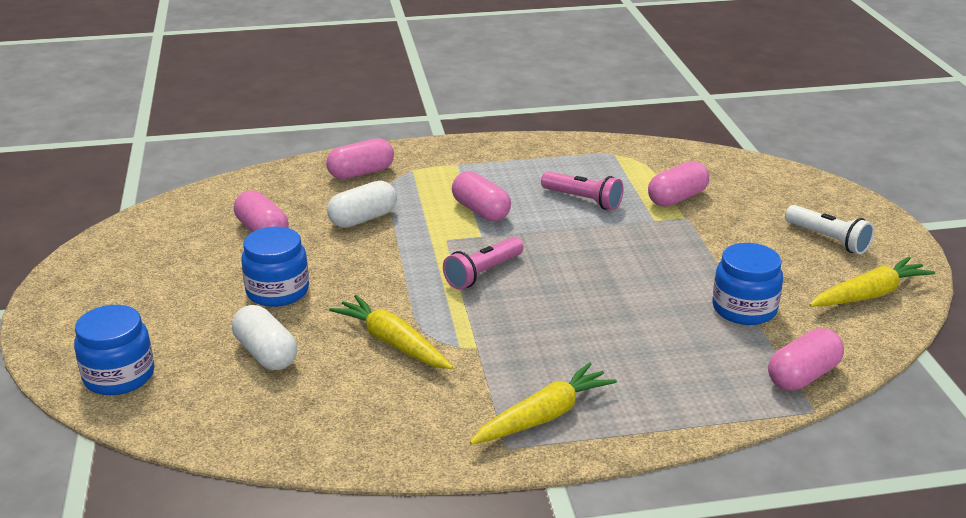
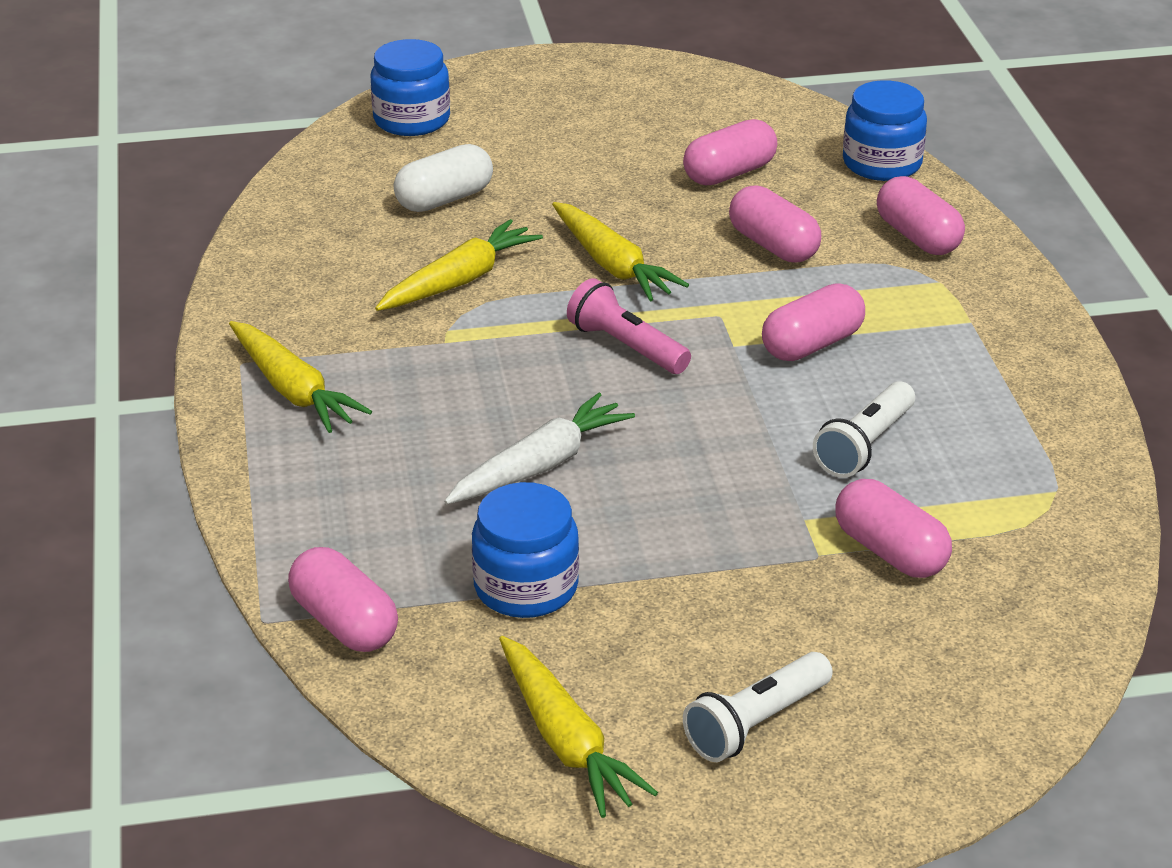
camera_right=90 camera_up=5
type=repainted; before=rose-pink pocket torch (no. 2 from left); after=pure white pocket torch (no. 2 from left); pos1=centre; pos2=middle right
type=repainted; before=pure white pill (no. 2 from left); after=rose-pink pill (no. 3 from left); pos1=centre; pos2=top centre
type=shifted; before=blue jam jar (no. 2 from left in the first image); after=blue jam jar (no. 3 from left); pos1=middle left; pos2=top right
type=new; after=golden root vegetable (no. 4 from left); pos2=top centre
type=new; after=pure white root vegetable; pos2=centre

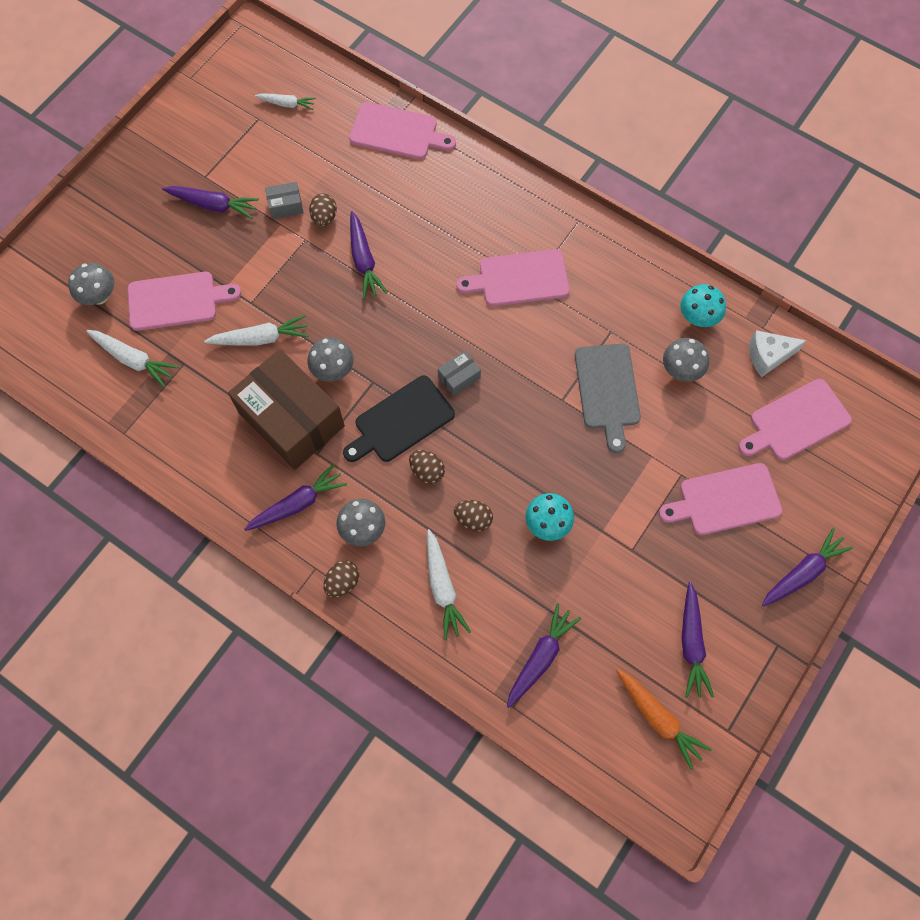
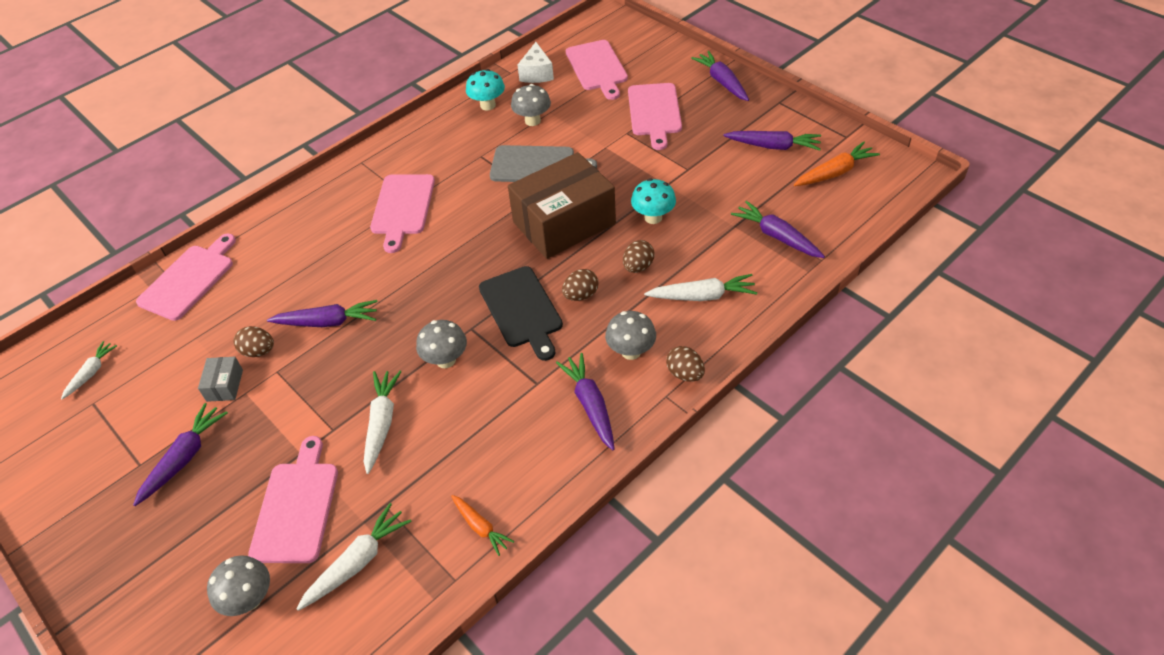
camera_right=-75 camera_up=-20
type=shifted; before=dark brown package; pos1=middle left; pos2=top centre
type=gone; before=ash-grey package (no. 2 from left); pos1=centre
type=new; after=orange root vegetable (no. 1 from left); pos2=bottom centre

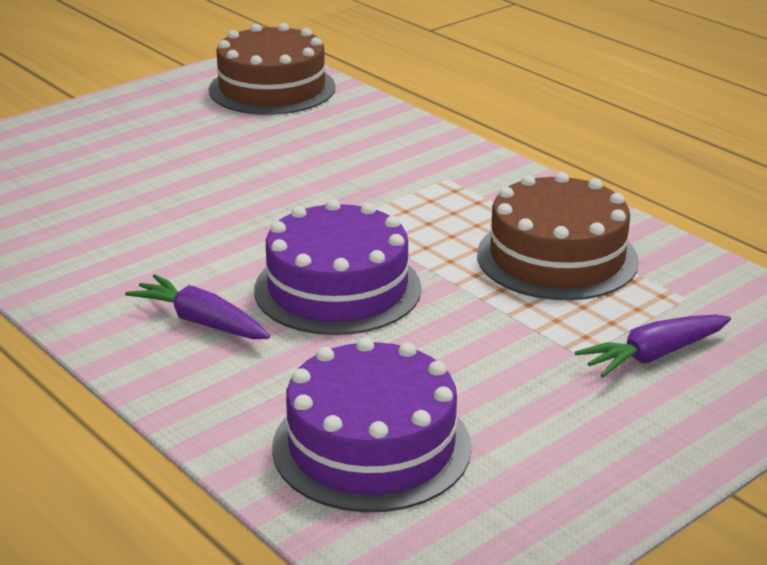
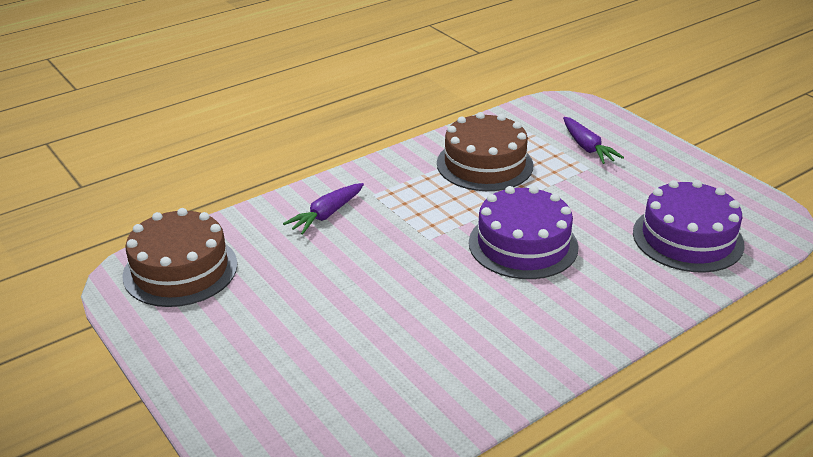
camera_right=-85 camera_up=5
type=shifted; before=royal purple root vegetable (no. 1 from left); pos1=middle left; pos2=centre

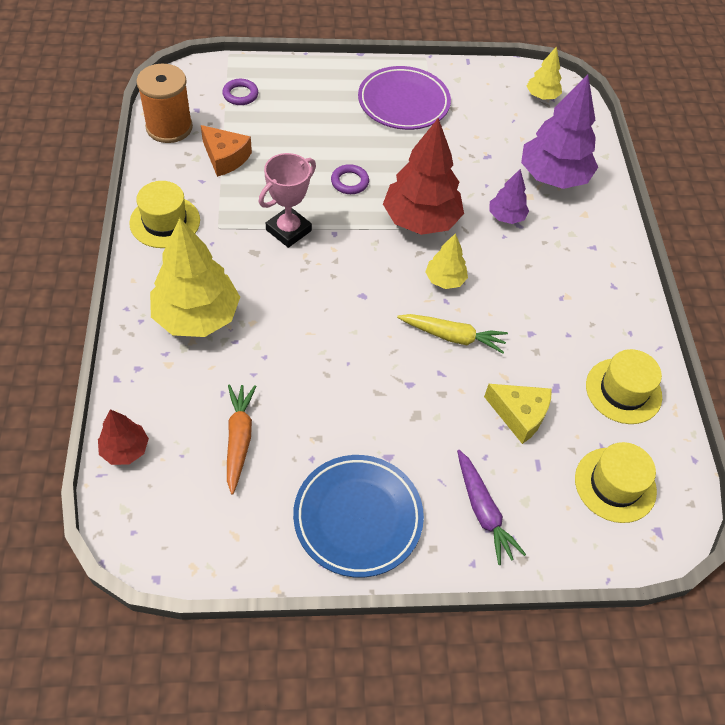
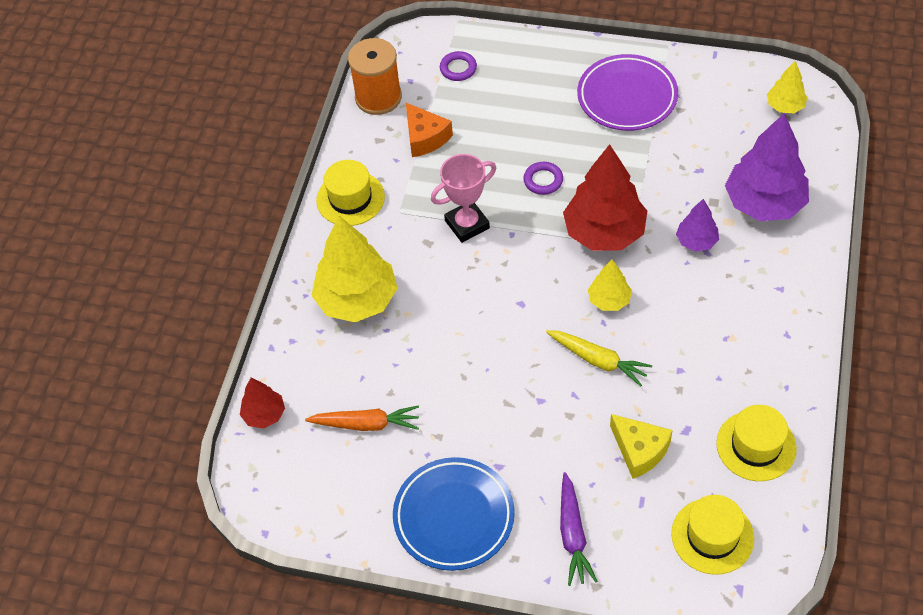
camera_right=25 camera_up=0
type=rotated; before=orange root vegetable; pos1=middle left; pos2=bottom centre; turn=75

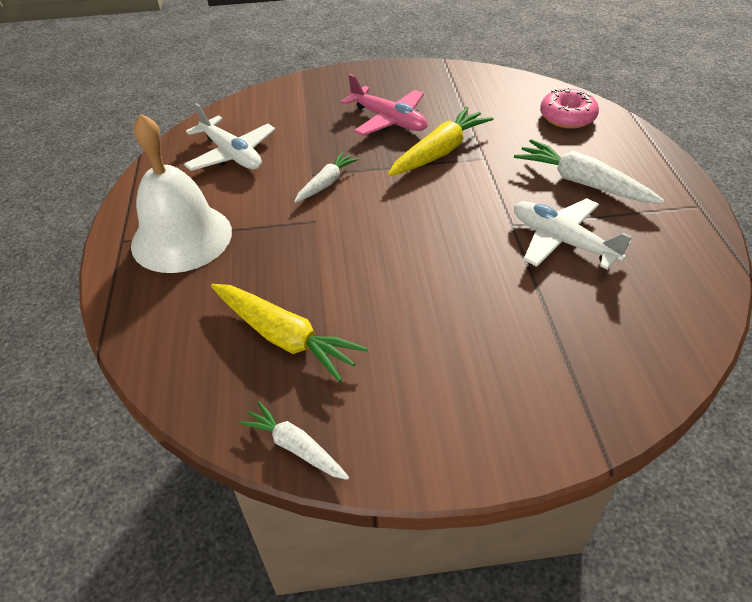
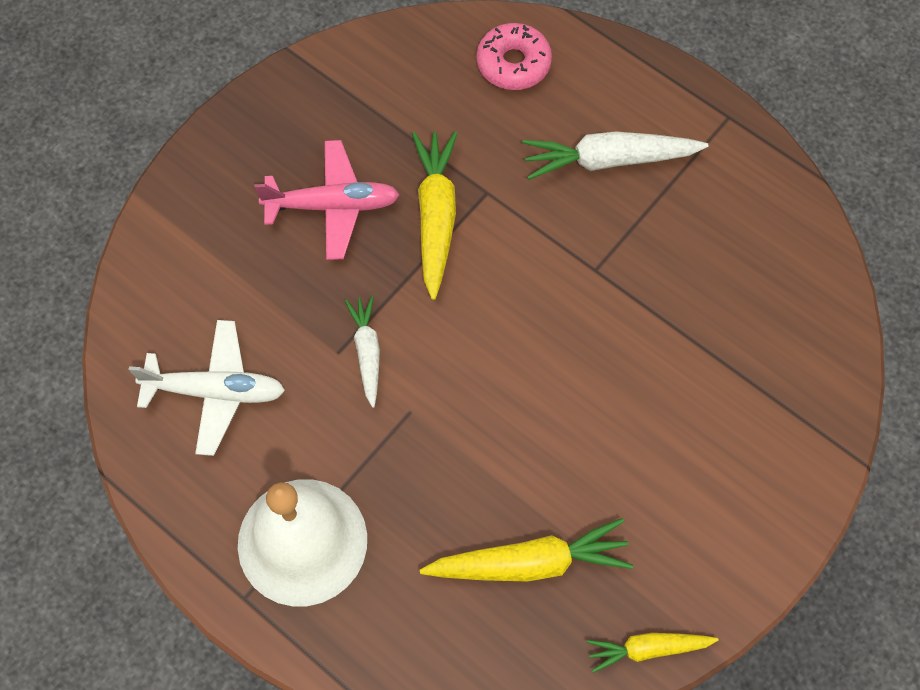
camera_right=-45 camera_up=20
type=gone; before=pure white toy plane (no. 2 from left); pos1=middle right
type=repainted; before=pure white root vegetable (no. 1 from left); after=golden root vegetable (no. 3 from left); pos1=bottom centre; pos2=bottom right

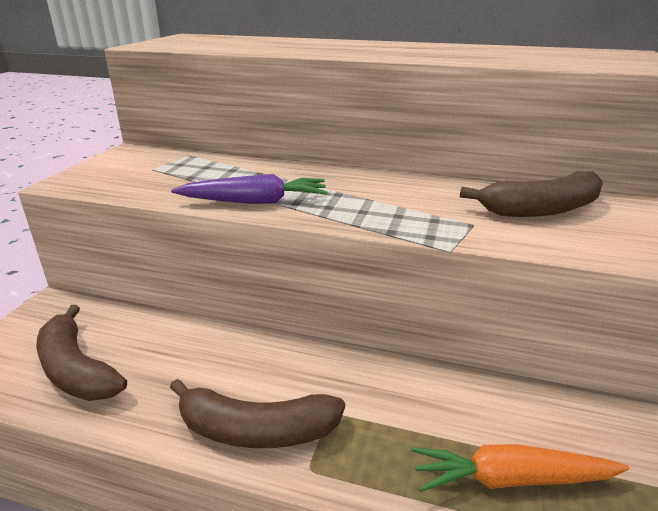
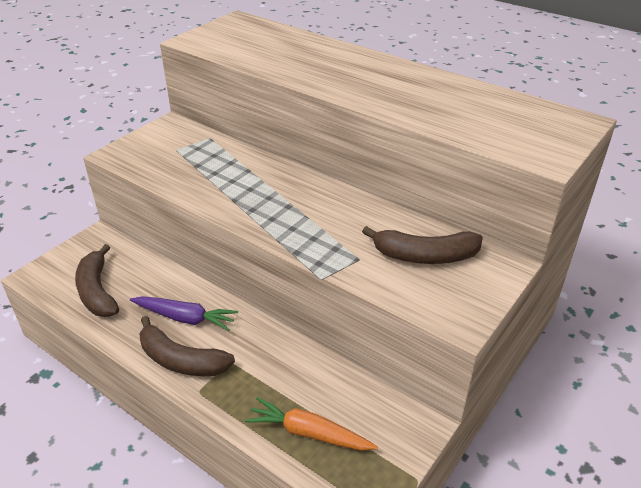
camera_right=20 camera_up=10
type=shifted; before=royal purple root vegetable; pos1=centre; pos2=middle left

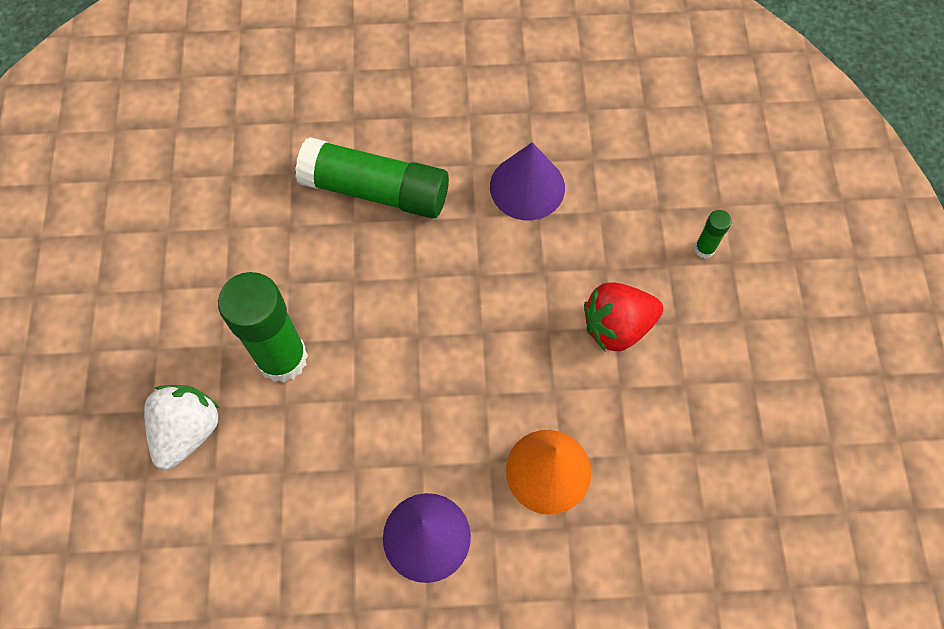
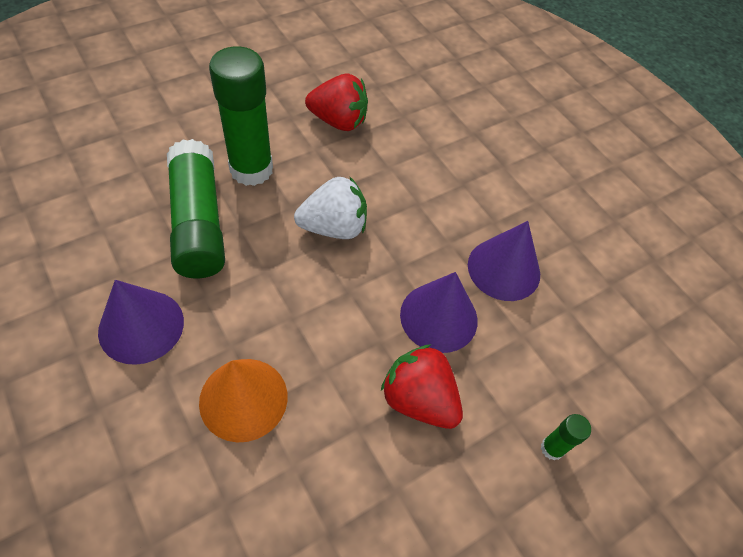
camera_right=55 camera_up=-10
type=shifted; before=green glue stick (no. 2 from left in the first image); after=green glue stick (no. 1 from left); pos1=top centre; pos2=middle left
type=shifted; before=pure white toy strawberry; pos1=bottom left; pos2=centre
type=new; after=red toy strawberry (no. 1 from left); pos2=top centre
type=new; after=royal purple solid cone (no. 2 from left); pos2=centre

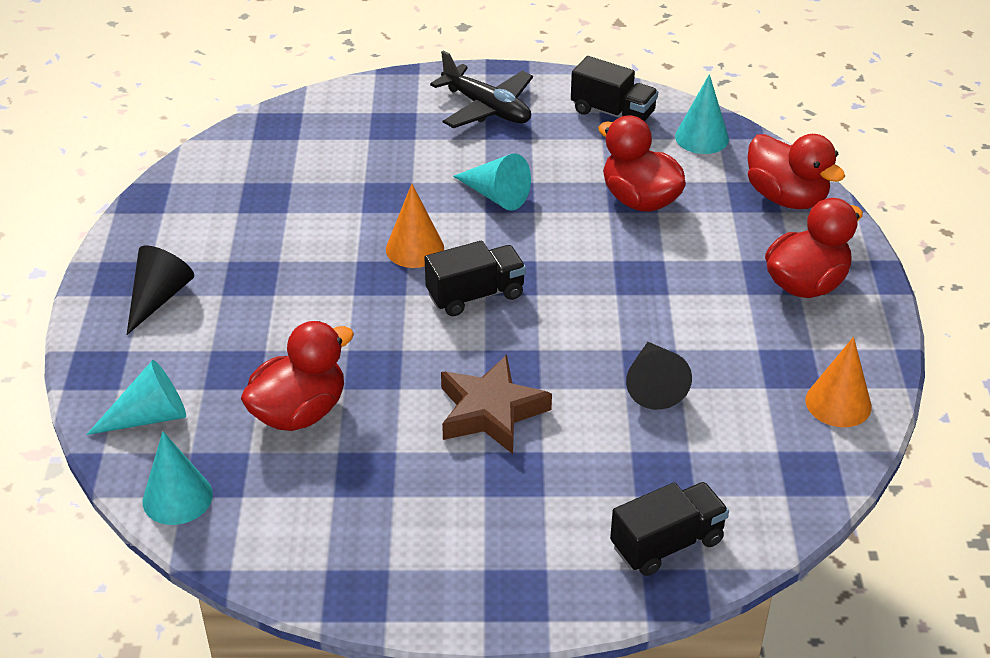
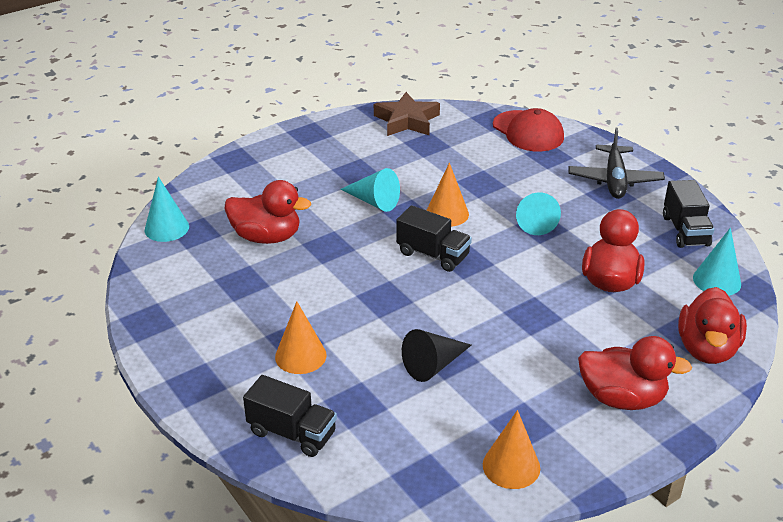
camera_right=55 camera_up=-5
type=gone; before=jet-black solid cone (no. 1 from left); pos1=middle left
type=shifted; before=dark brown star shape; pos1=centre; pos2=top centre
type=shifted; before=turquoise solid cone (no. 1 from left in the first image); after=turquoise solid cone (no. 2 from left); pos1=middle left; pos2=centre
type=new; after=red peaked cap; pos2=top right
type=new; after=orange solid cone (no. 1 from left); pos2=centre

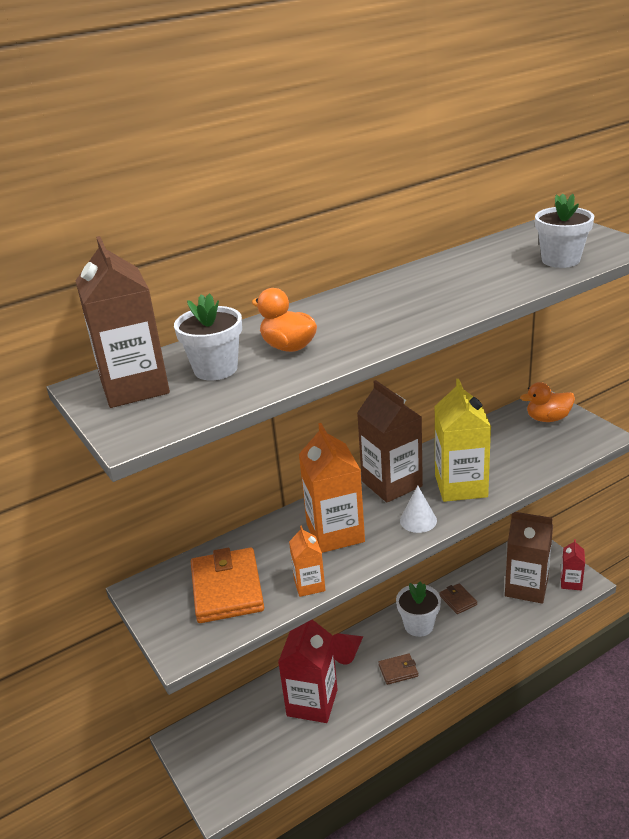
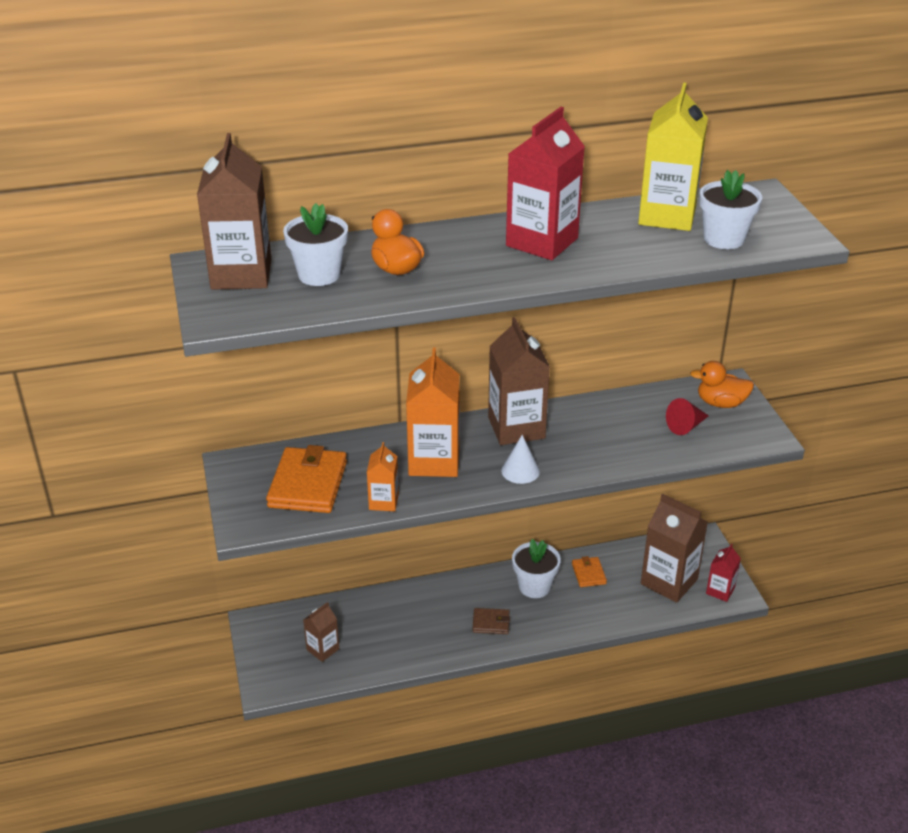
camera_right=15 camera_up=5
type=shifted; before=golden juice carton; pos1=middle right; pos2=top right
type=repainted; before=dark brown card wallet (no. 2 from left); after=orange card wallet (no. 2 from left); pos1=bottom right; pos2=bottom centre
type=shifted; before=red juice carton (no. 1 from left); pos1=bottom centre; pos2=top centre
type=shifted; before=red solid cone; pos1=bottom centre; pos2=middle right
type=new; after=dark brown juice carton (no. 2 from left); pos2=bottom centre

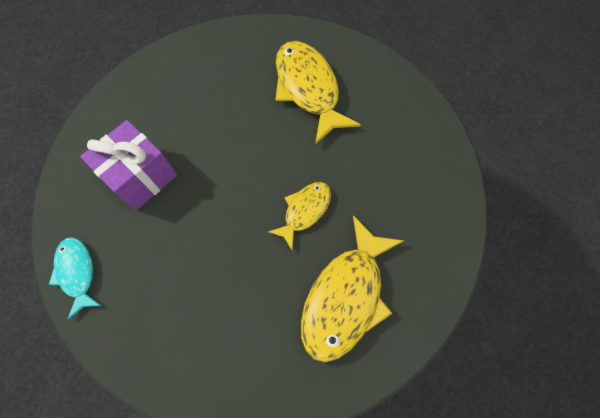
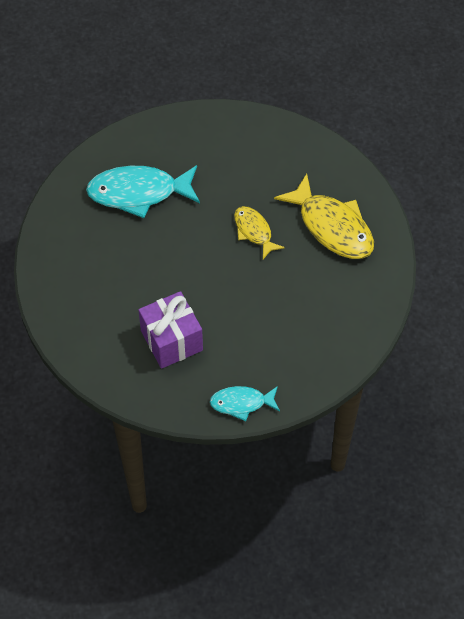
camera_right=-70 camera_up=-10
type=repainted; before=golden toy fish (no. 2 from left); after=turquoise toy fish (no. 1 from left); pos1=top centre; pos2=top left

